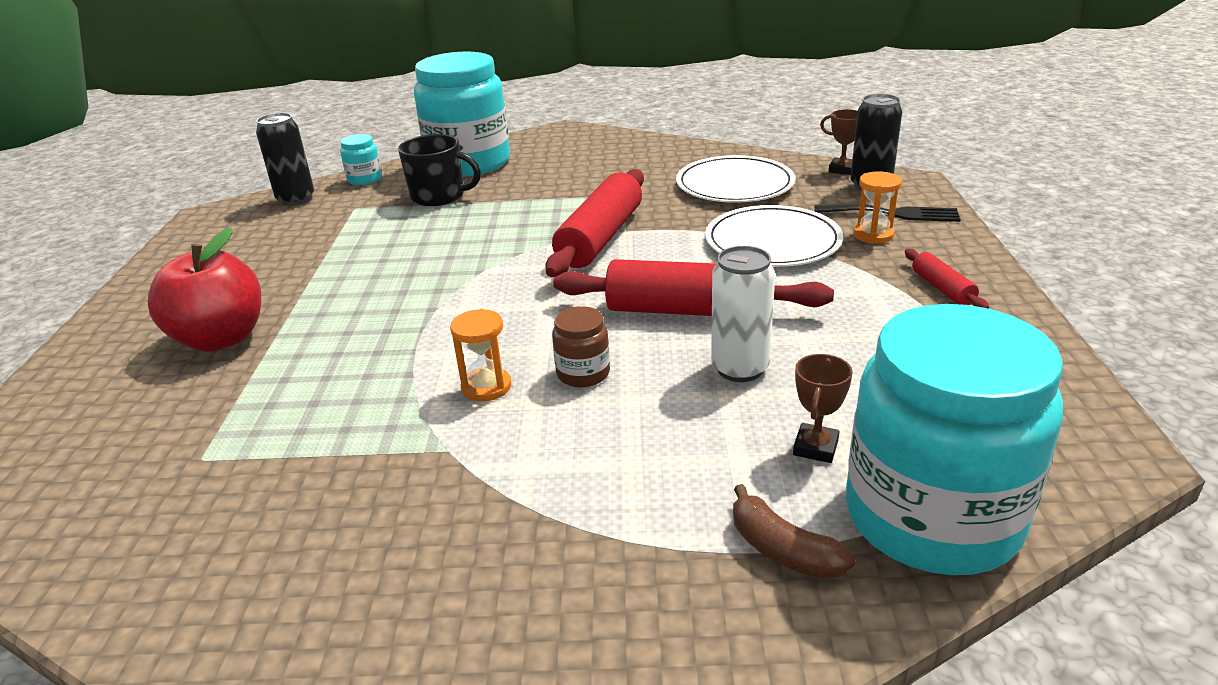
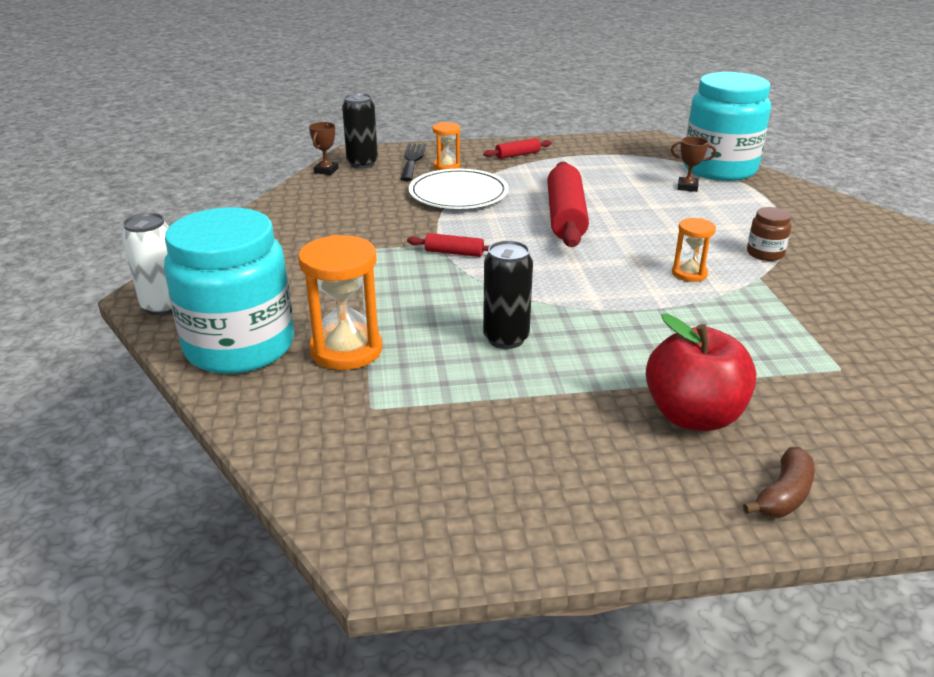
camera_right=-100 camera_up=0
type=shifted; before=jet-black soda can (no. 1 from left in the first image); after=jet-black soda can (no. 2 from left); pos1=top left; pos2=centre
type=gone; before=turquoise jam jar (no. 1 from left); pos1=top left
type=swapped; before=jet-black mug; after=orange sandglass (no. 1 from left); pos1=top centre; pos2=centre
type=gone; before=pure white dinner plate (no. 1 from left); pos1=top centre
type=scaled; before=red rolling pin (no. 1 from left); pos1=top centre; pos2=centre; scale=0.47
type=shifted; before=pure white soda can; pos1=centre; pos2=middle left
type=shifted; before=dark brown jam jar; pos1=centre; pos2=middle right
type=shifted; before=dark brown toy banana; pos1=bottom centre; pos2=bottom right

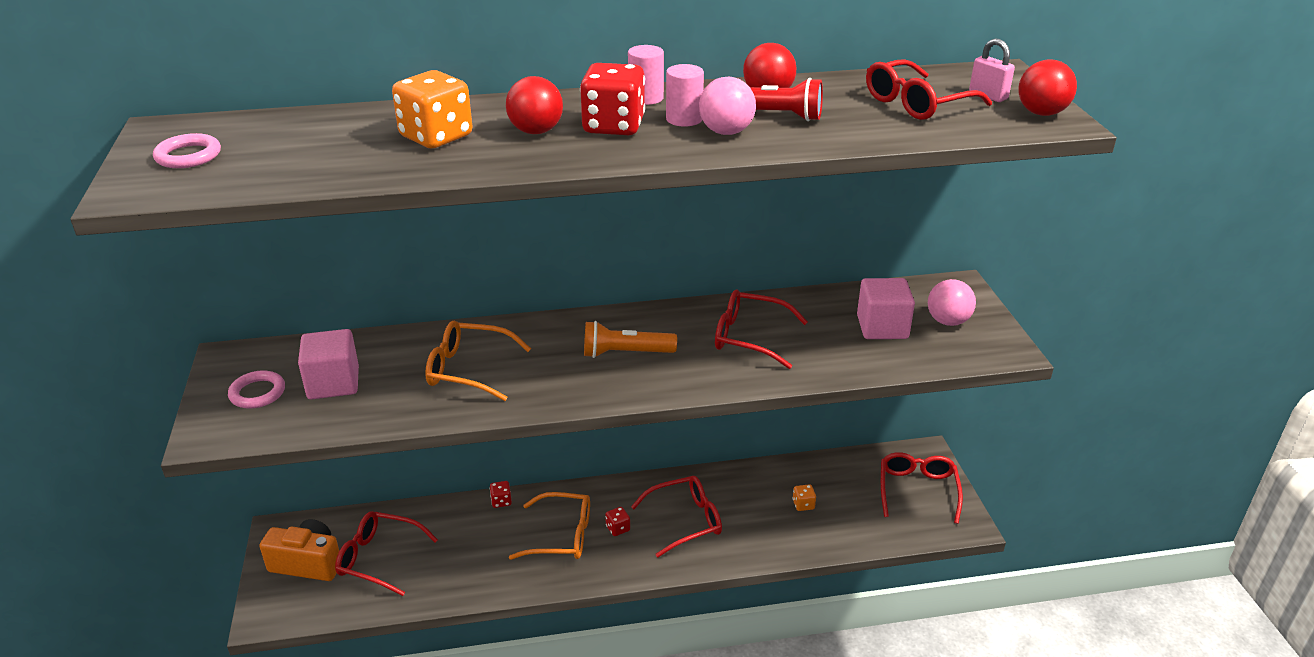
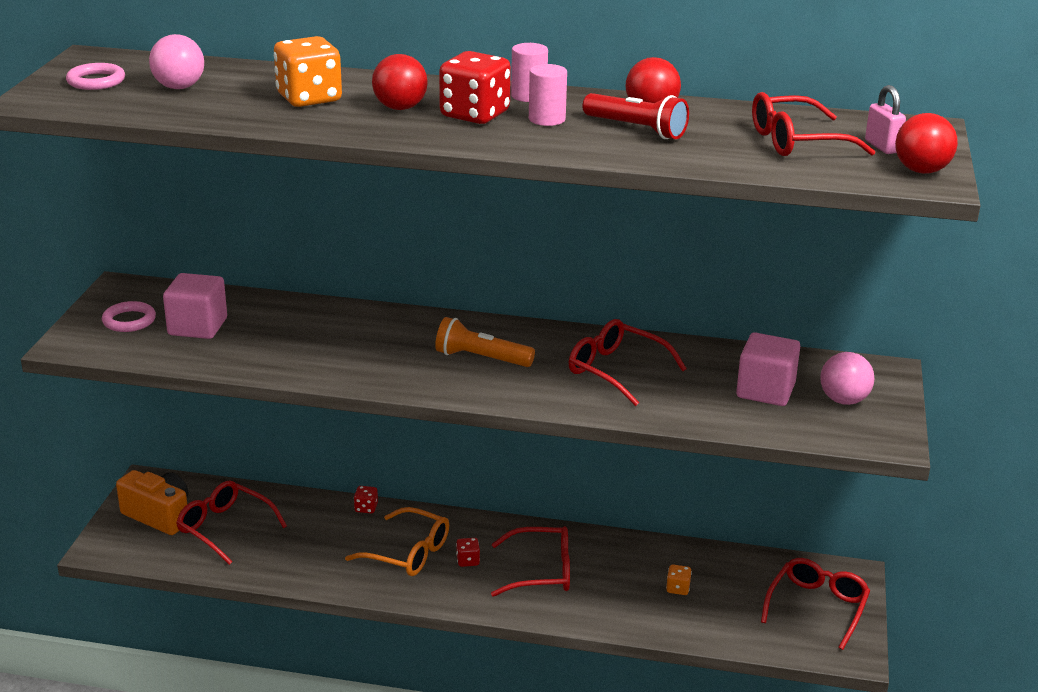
camera_right=20 camera_up=-5
type=shifted; before=rose-pink sphere (no. 1 from left); pos1=top centre; pos2=top left
type=gone; before=orange glasses (no. 1 from left); pos1=centre

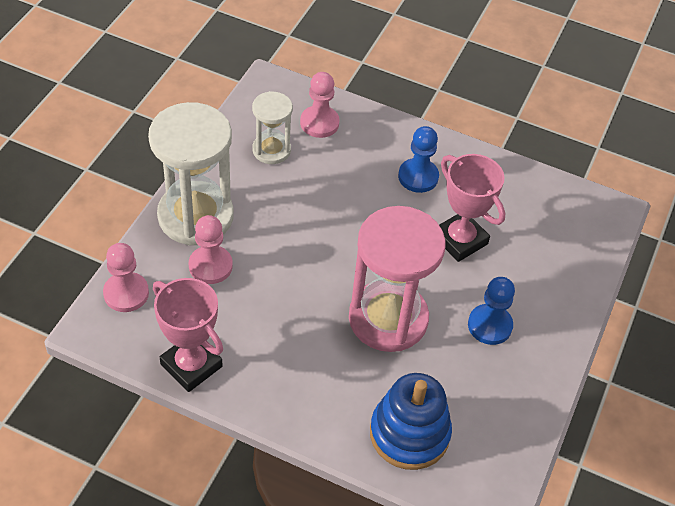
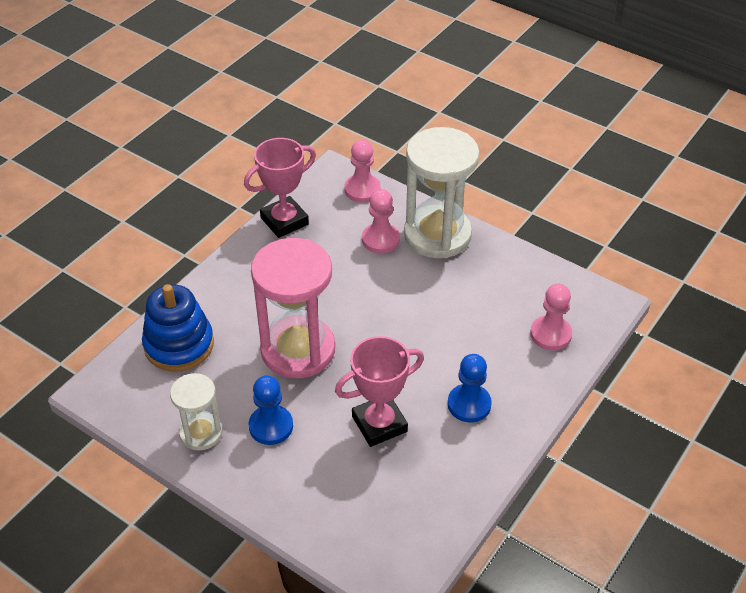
camera_right=105 camera_up=-5
type=shifted; before=pure white sandglass (no. 2 from left in the first image); after=pure white sandglass (no. 1 from left); pos1=top centre; pos2=bottom left

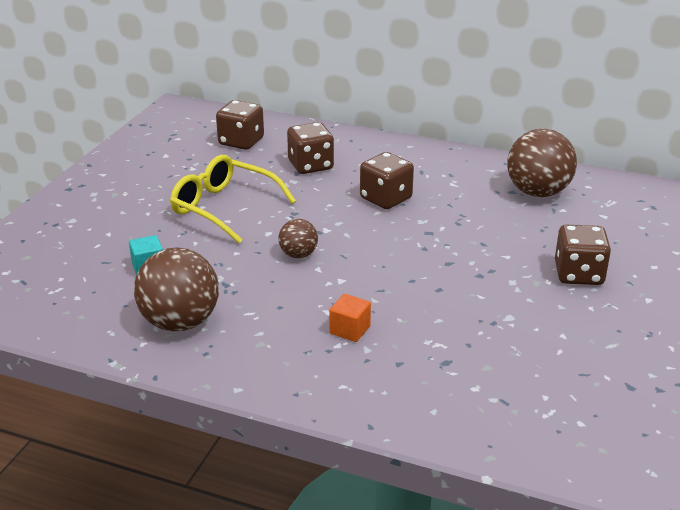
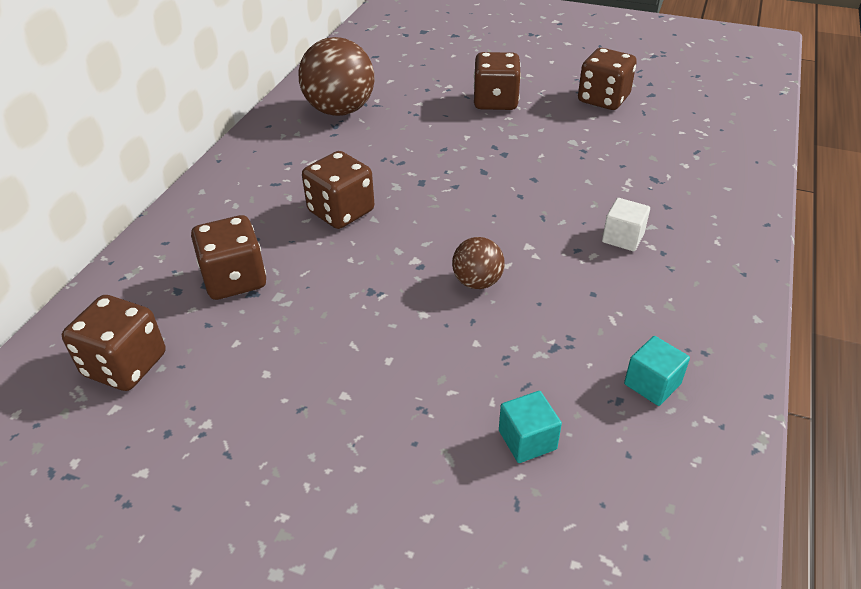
camera_right=-90 camera_up=10
type=gone; before=golden glasses; pos1=centre
type=swapped; before=dark brown sphere (no. 1 from left); after=turquoise block (no. 2 from left); pos1=middle left; pos2=middle right
type=repainted; before=orange block; after=pure white block; pos1=centre; pos2=middle right
type=new; after=dark brown game die (no. 5 from left); pos2=top right

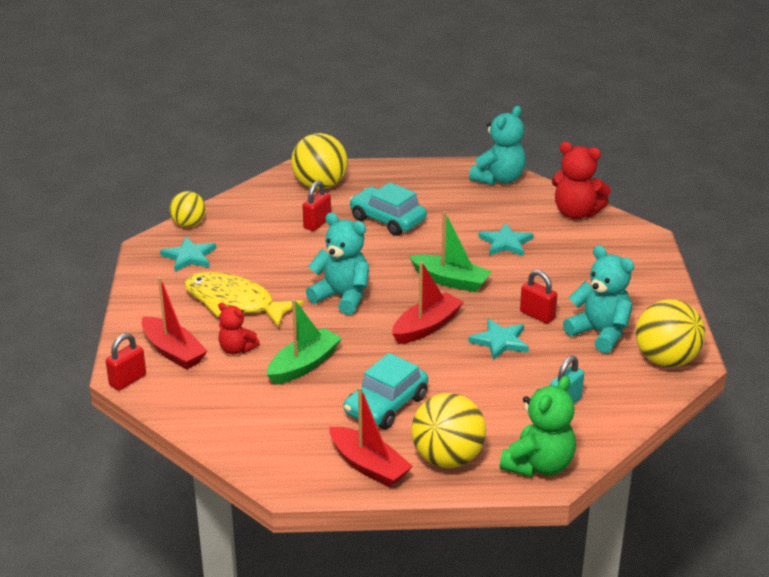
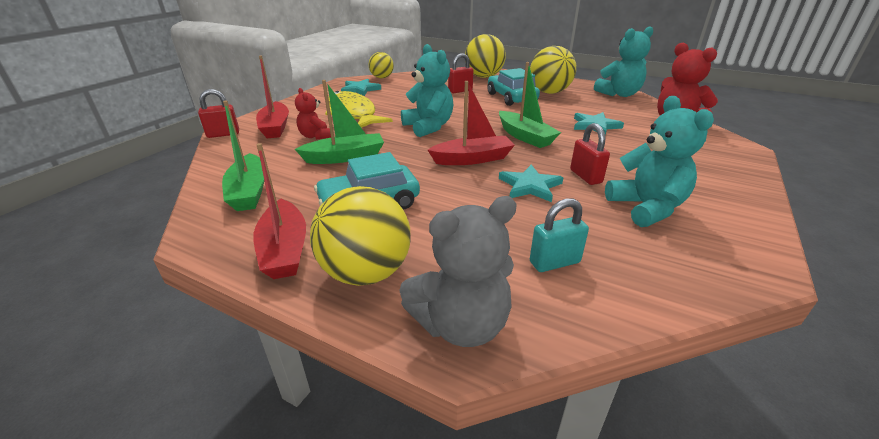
camera_right=30 camera_up=0
type=shifted; before=golden sphere (no. 4 from left); pos1=middle right; pos2=top centre
type=repainted; before=green stuffed bear; after=ash-grey stuffed bear; pos1=bottom right; pos2=centre
type=new; after=green toy boat (no. 1 from left); pos2=middle left

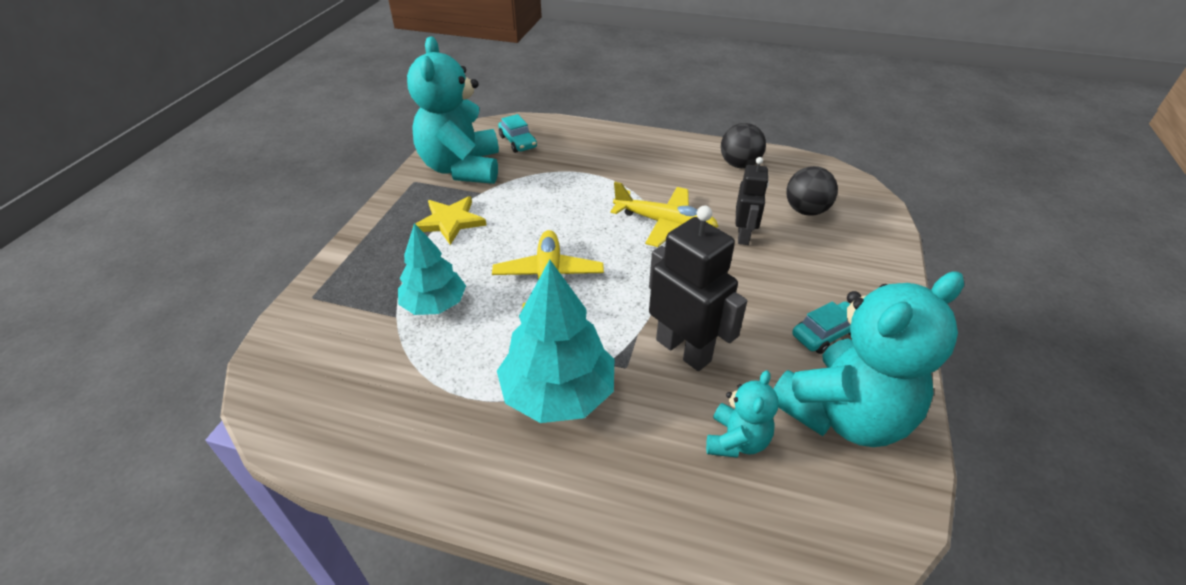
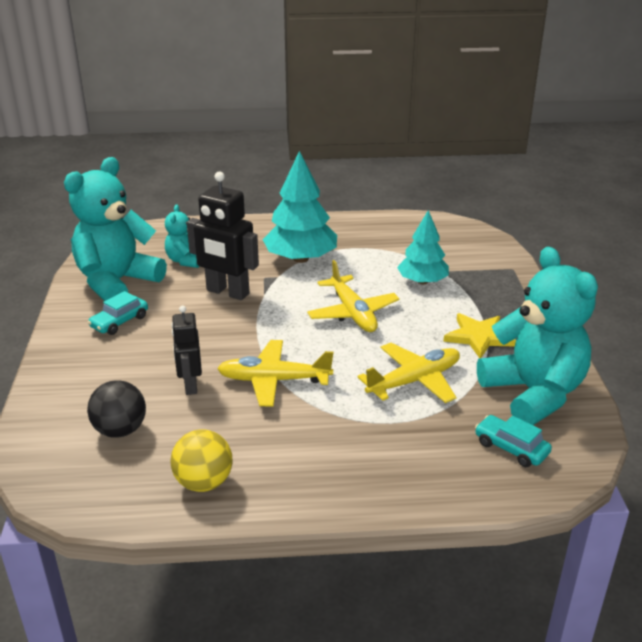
camera_right=160 camera_up=-10
type=repainted; before=jet-black sphere (no. 1 from left); after=golden sphere; pos1=top centre; pos2=bottom left
type=new; after=golden toy plane (no. 3 from left); pos2=centre

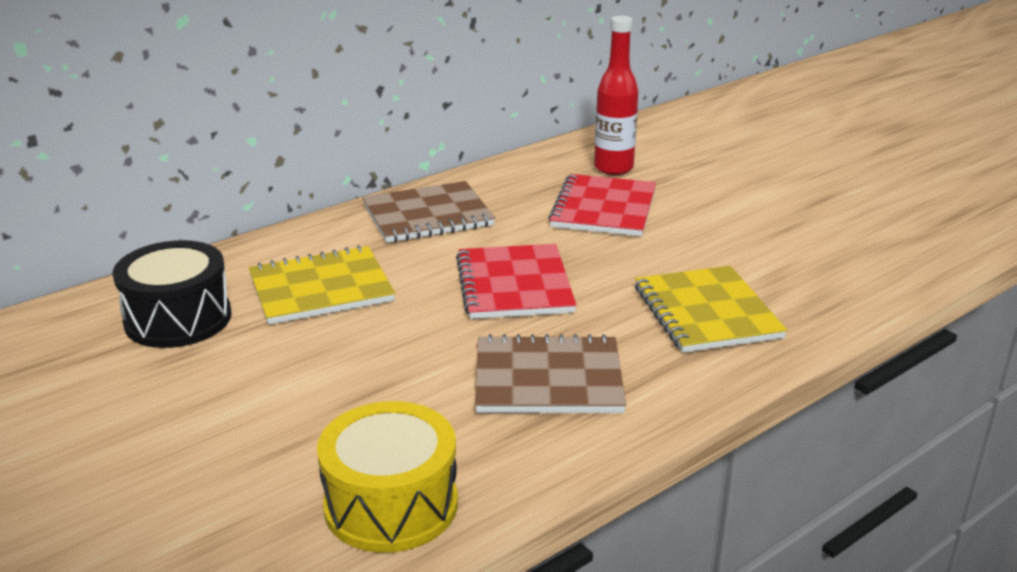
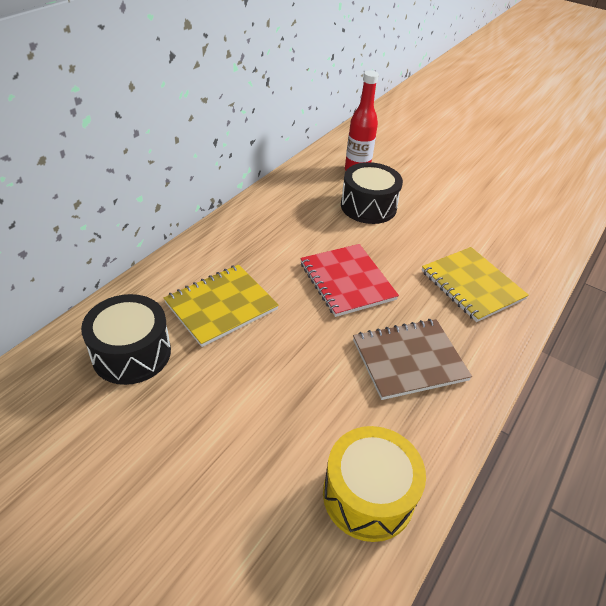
camera_right=-20 camera_up=15
type=swapped; before=red notebook (no. 2 from left); after=jet-black toy drum (no. 2 from left); pos1=centre; pos2=top centre
type=gone; before=dark brown notebook (no. 1 from left); pos1=centre

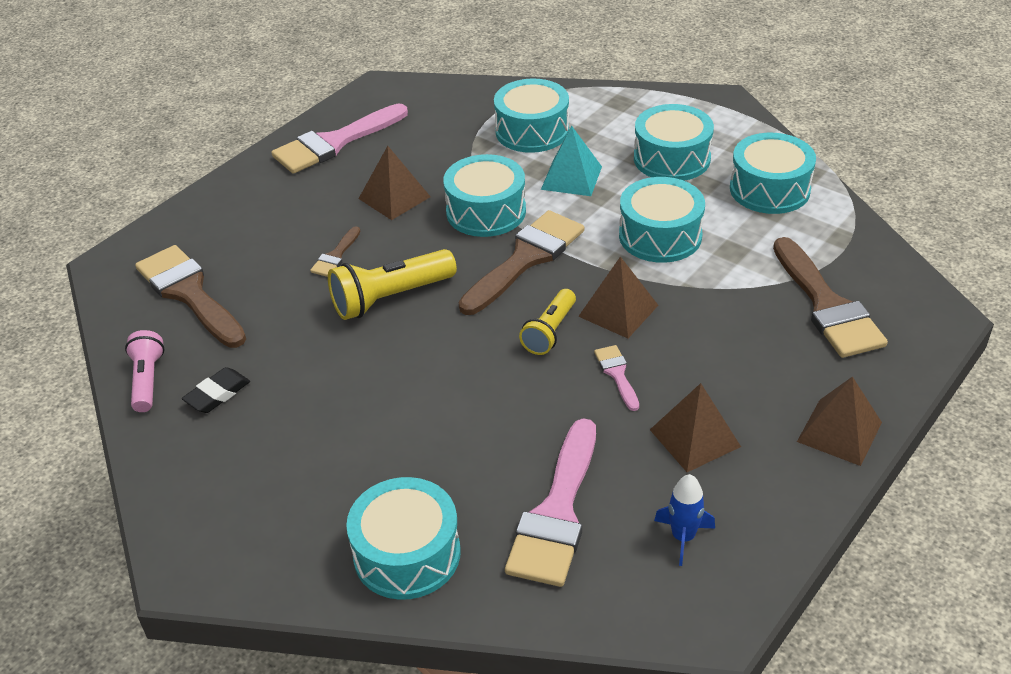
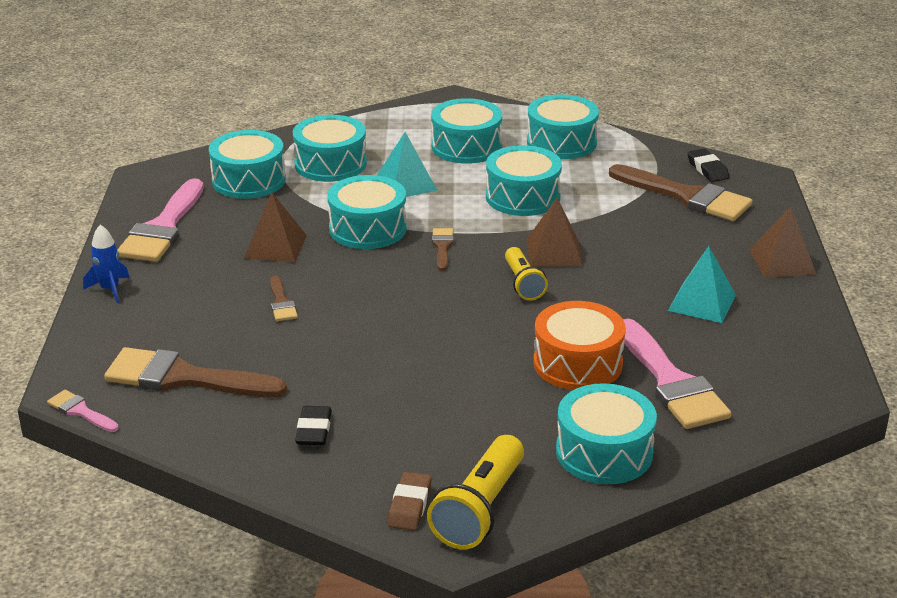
camera_right=-40 camera_up=-10
type=scaled; before=dark brown paintbrush (no. 3 from left); pos1=centre; pos2=centre; scale=0.47
type=shifted; before=golden pocket torch (no. 1 from left); pos1=centre; pos2=bottom centre
type=gone; before=rose-pink pocket torch; pos1=middle left
type=shifted; before=rose-pink paintbrush (no. 3 from left in the first image); after=rose-pink paintbrush (no. 1 from left); pos1=centre; pos2=bottom left
type=repainted; before=dark brown pyramid shape (no. 3 from left); after=turquoise pyramid shape (no. 2 from left); pos1=middle right; pos2=middle right
type=shifted; before=blue rocket; pos1=bottom right; pos2=middle left
type=new; after=turquoise toy drum (no. 1 from left); pos2=top left
type=new; after=jet-black eraser (no. 2 from left); pos2=top right
type=new; after=orange toy drum; pos2=centre
type=new; after=dark brown eraser; pos2=bottom centre

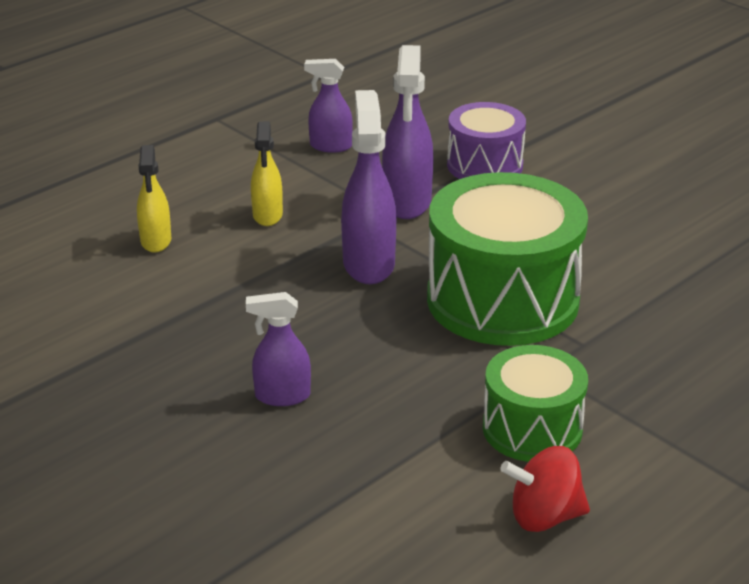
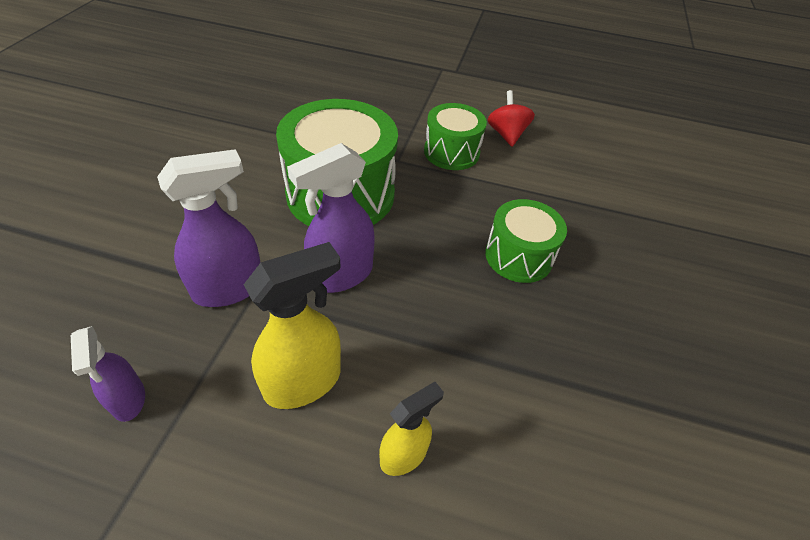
camera_right=-125 camera_up=15
type=gone; before=royal purple toy drum; pos1=top centre
type=scaled; before=golden sprayer (no. 2 from left in the first image); pos1=top centre; pos2=centre; scale=1.64
type=swapped; before=royal purple sprayer (no. 1 from left); after=green toy drum (no. 3 from left); pos1=centre; pos2=centre
type=rotated; before=red whirligig; pos1=bottom right; pos2=top centre; turn=-150

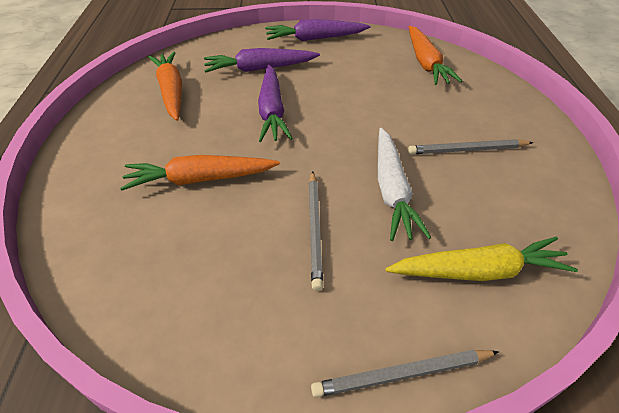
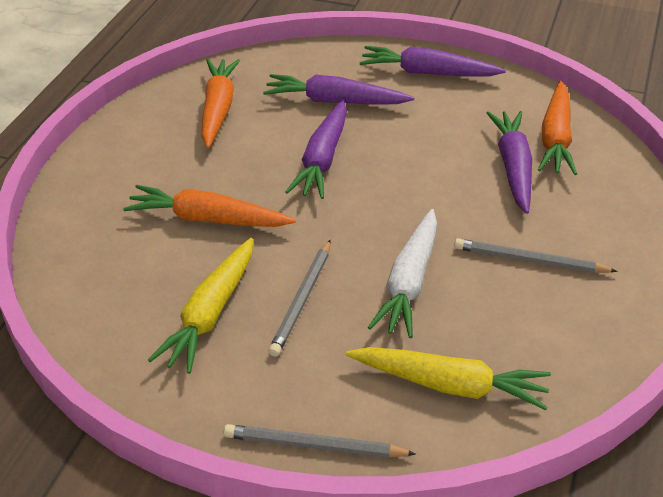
camera_right=20 camera_up=-5
type=new; after=royal purple root vegetable (no. 4 from left); pos2=top right
type=new; after=golden root vegetable (no. 1 from left); pos2=middle left

